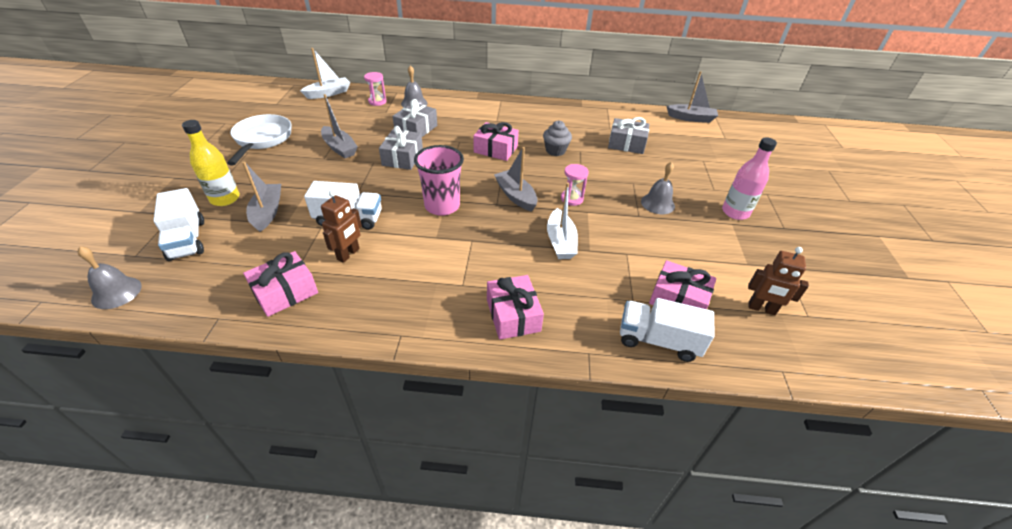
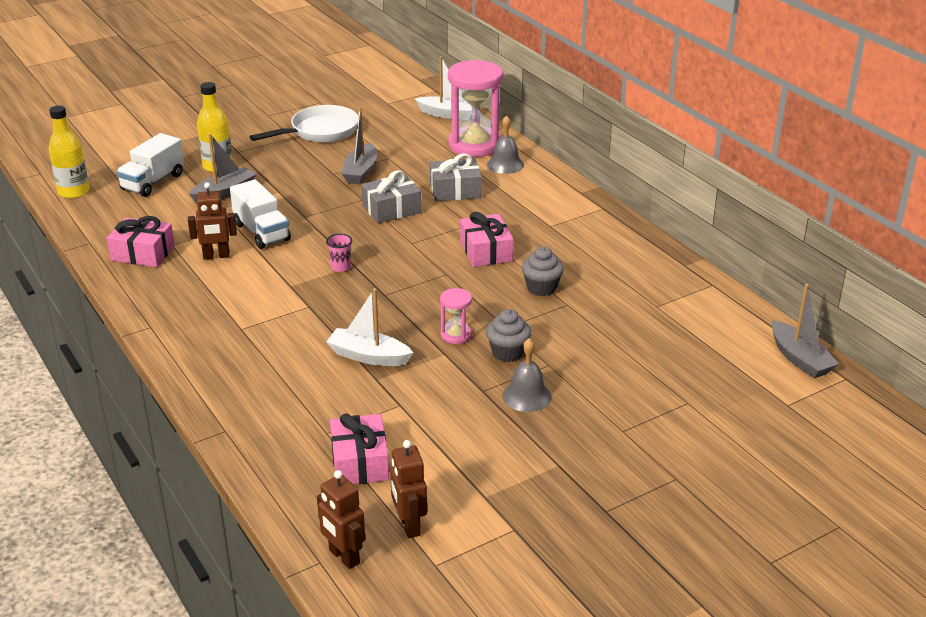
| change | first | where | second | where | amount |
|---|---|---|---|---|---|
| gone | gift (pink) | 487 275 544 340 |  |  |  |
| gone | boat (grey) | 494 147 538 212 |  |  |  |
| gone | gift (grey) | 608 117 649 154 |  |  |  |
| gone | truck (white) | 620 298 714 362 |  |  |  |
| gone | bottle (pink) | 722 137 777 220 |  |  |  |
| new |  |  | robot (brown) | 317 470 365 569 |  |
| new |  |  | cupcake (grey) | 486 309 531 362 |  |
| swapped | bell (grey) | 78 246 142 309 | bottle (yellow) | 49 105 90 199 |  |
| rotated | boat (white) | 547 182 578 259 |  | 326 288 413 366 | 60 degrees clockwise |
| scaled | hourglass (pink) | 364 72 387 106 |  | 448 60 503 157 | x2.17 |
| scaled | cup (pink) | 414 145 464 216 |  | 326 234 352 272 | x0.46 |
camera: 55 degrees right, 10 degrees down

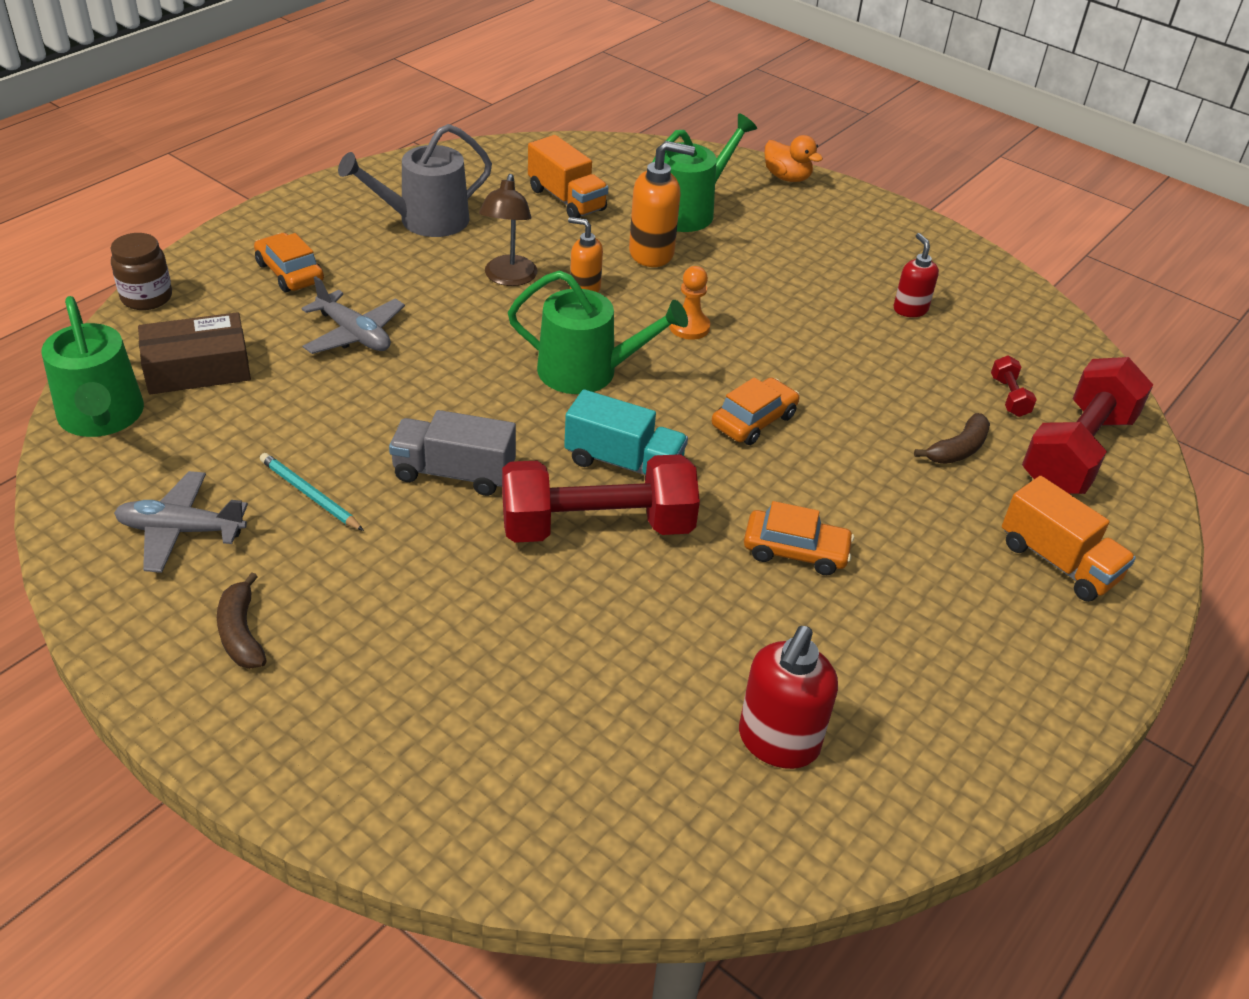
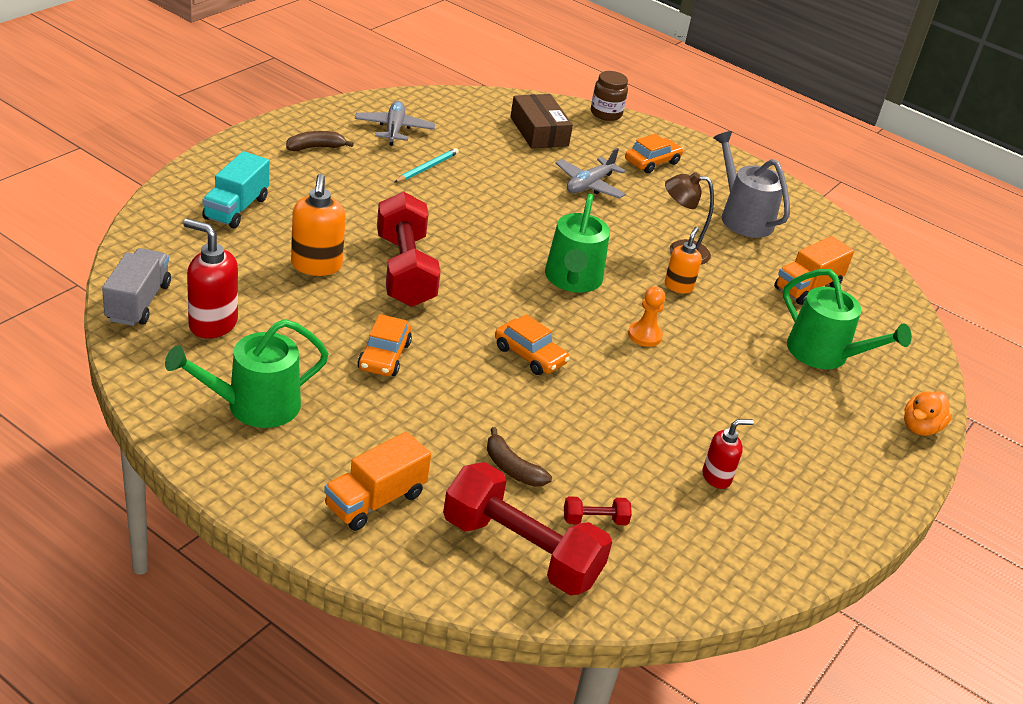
| change | first | where | second | where | amount |
|---|---|---|---|---|---|
| shifted | watering can (green) | 42 296 144 437 |  | 165 319 329 428 |  |
| shifted | truck (grey) | 389 410 516 496 |  | 102 248 171 326 |  |
| shifted | truck (turquoise) | 564 389 688 479 |  | 202 151 269 228 |  |
| shifted | soap dispenser (orange) | 629 141 695 267 |  | 291 174 346 276 |  |
camera: 85 degrees right, 5 degrees down

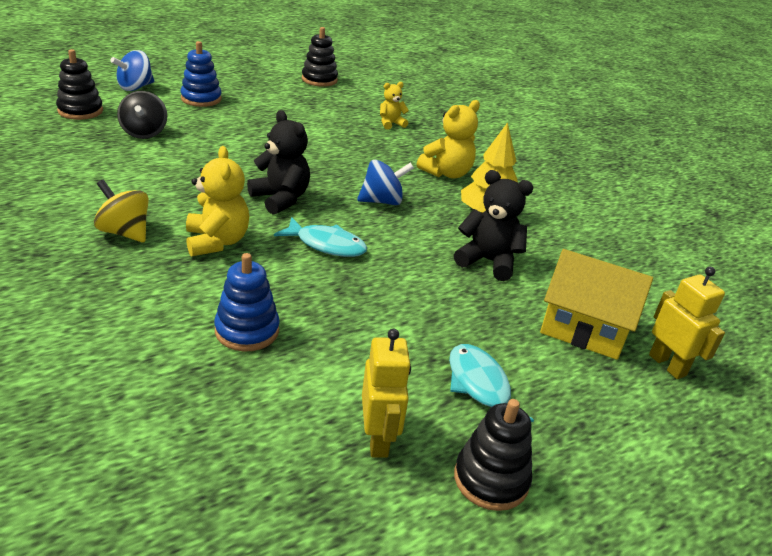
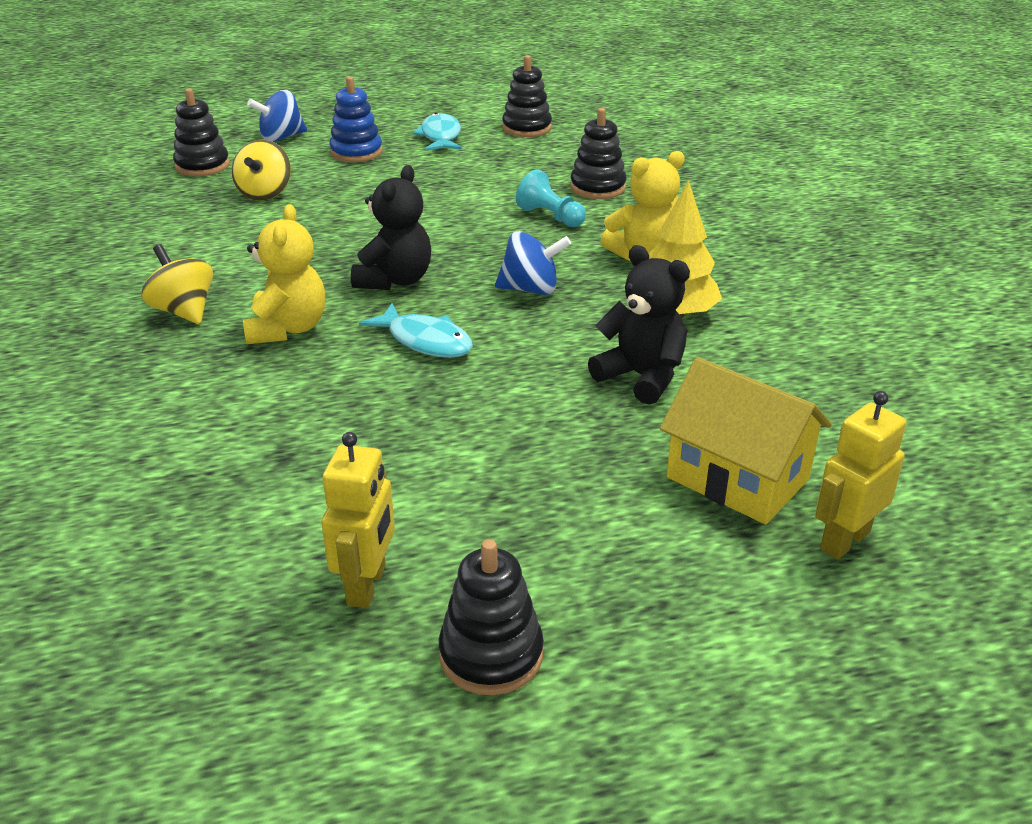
| change | first | where | second | where | amount |
|---|---|---|---|---|---|
| gone | stacking toy (blue) | 214 253 280 352 |  |  |  |
| new |  |  | pawn (turquoise) | 516 169 586 227 |  |
| shifted | fish (turquoise) | 449 344 534 422 |  | 413 113 462 151 |  |
| swapped | teddy bear (yellow) | 380 82 409 130 | stacking toy (black) | 570 108 627 199 |  |
| repainted | spinning top (black) | 117 91 167 139 | spinning top (yellow) | 231 140 291 201 |  |
| rotated | teddy bear (black) | 247 110 310 215 |  | 351 165 431 290 | 45 degrees clockwise |
| rotated | robot (yellow) | 649 267 725 379 |  | 815 391 906 559 | 120 degrees counterclockwise |
camera: 20 degrees right, 0 degrees up

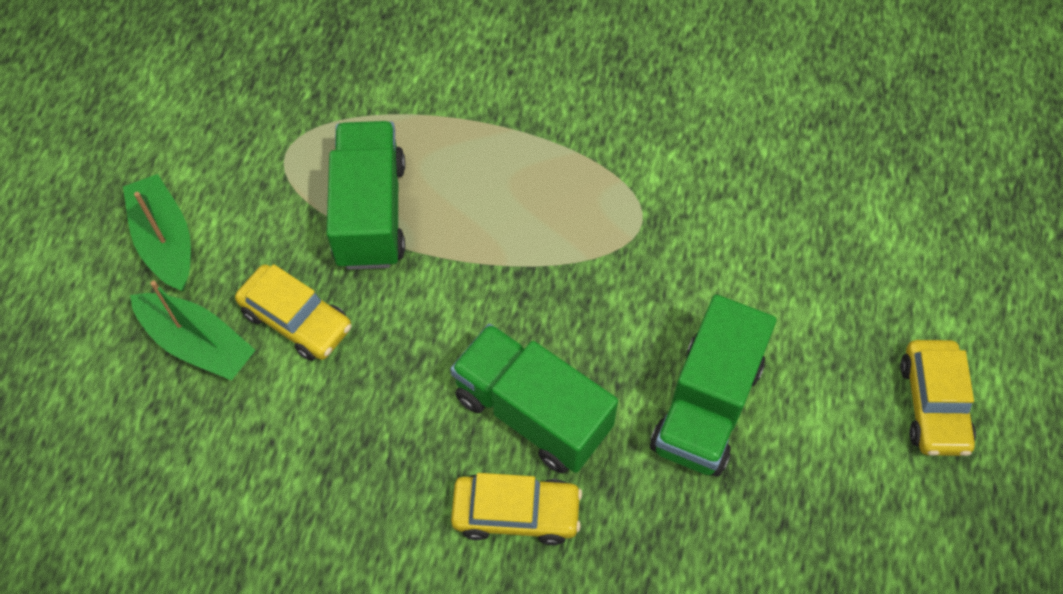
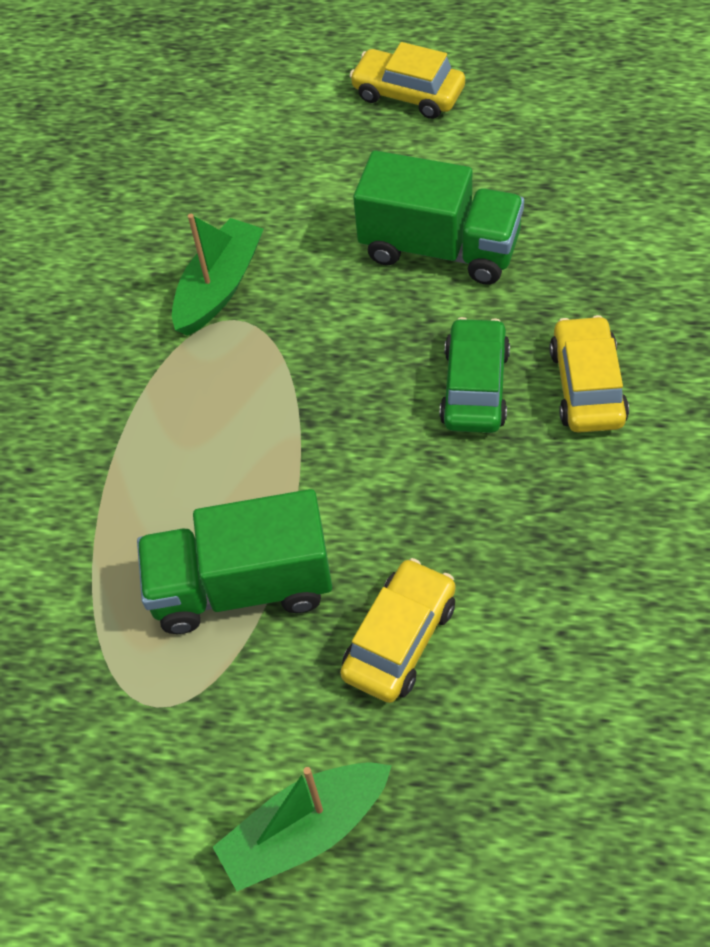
| change | first | where | second | where | amount |
|---|---|---|---|---|---|
| shifted | boat (green) | 130 281 255 380 |  | 172 214 264 336 |  |
| swapped | truck (green) | 450 324 618 473 | car (green) | 440 317 510 433 |  |
| rotated | car (yellow) | 900 340 976 456 |  | 349 42 465 119 | 150 degrees counterclockwise |
camera: 90 degrees left, 5 degrees down

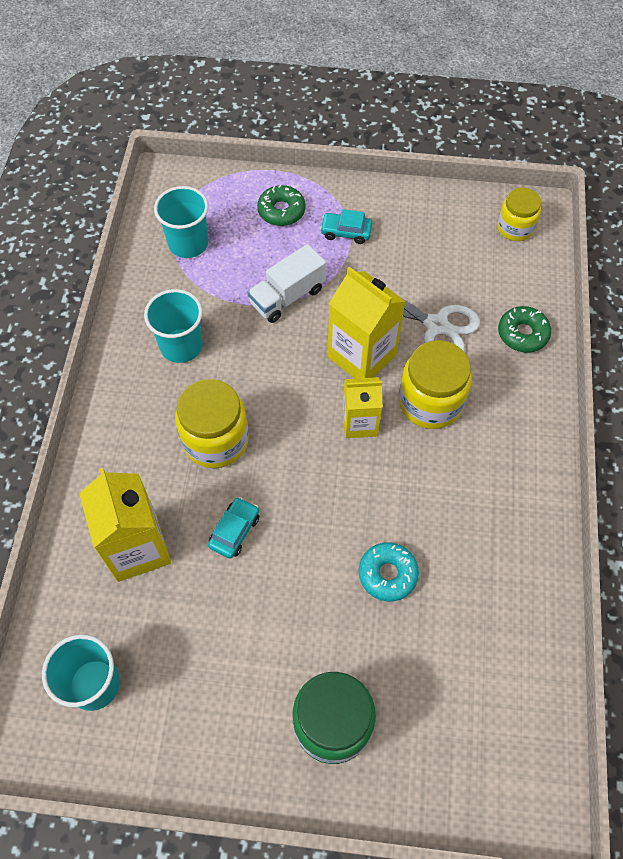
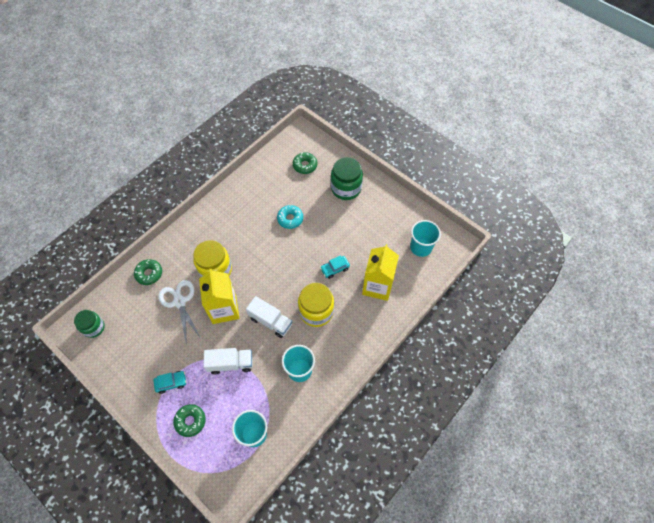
| change | first | where | second | where | amount |
|---|---|---|---|---|---|
| gone | carton (yellow) | 343 377 383 438 |  |  |  |
| new |  |  | truck (white) | 246 296 292 338 |  |
| new |  |  | donut (green) | 293 152 318 174 |  |
| repainted | jar (yellow) | 497 188 541 241 | jar (green) | 74 310 105 338 |  |
| rotated | car (turquoise) | 320 209 372 244 |  | 153 371 186 394 | 60 degrees counterclockwise |
camera: 145 degrees left, 0 degrees up

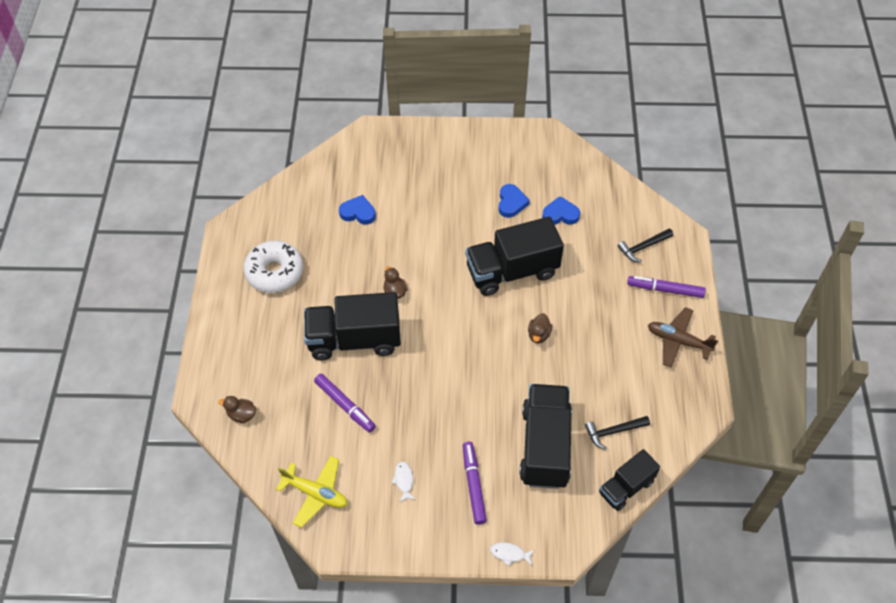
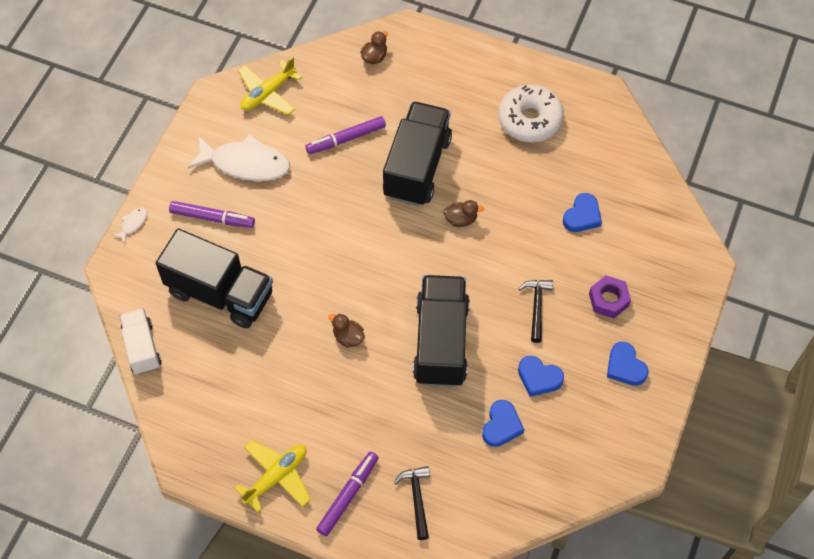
| change | first | where | second | where | amount |
|---|---|---|---|---|---|
| new |  |  | nut (purple) | 589 276 631 318 |  |
| new |  |  | heart (blue) | 607 342 648 386 |  |
| shifted | hammer (black) | 585 416 650 450 |  | 519 280 553 343 |  |
| repainted | truck (black) | 599 449 660 511 | truck (white) | 119 308 162 375 |  |
| repainted | plane (brown) | 648 307 718 368 | plane (yellow) | 234 440 311 512 |  |
| scaled | fish (white) | 392 461 416 502 |  | 188 134 290 181 | x2.39 |
camera: 110 degrees right, 5 degrees up

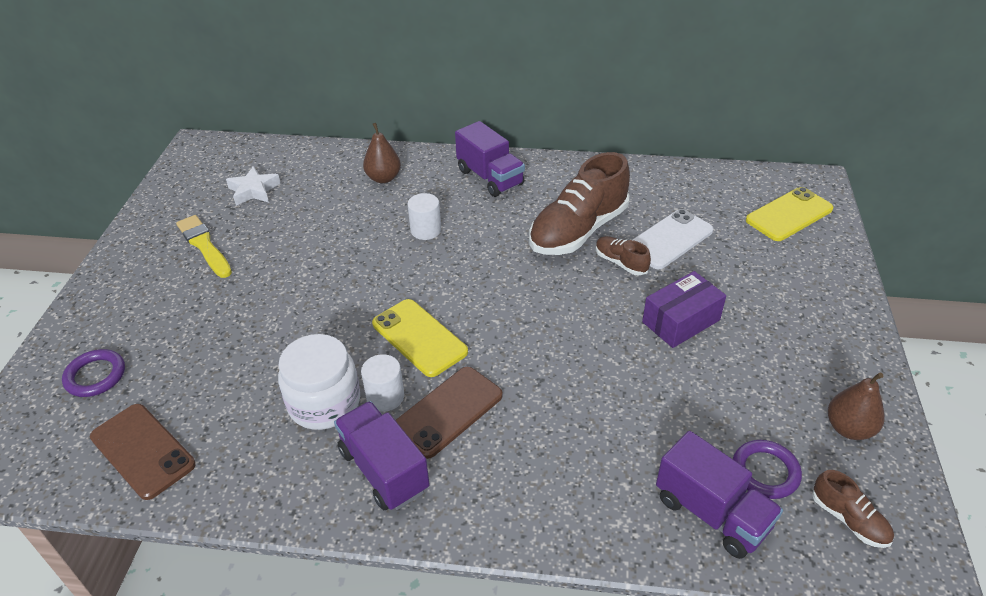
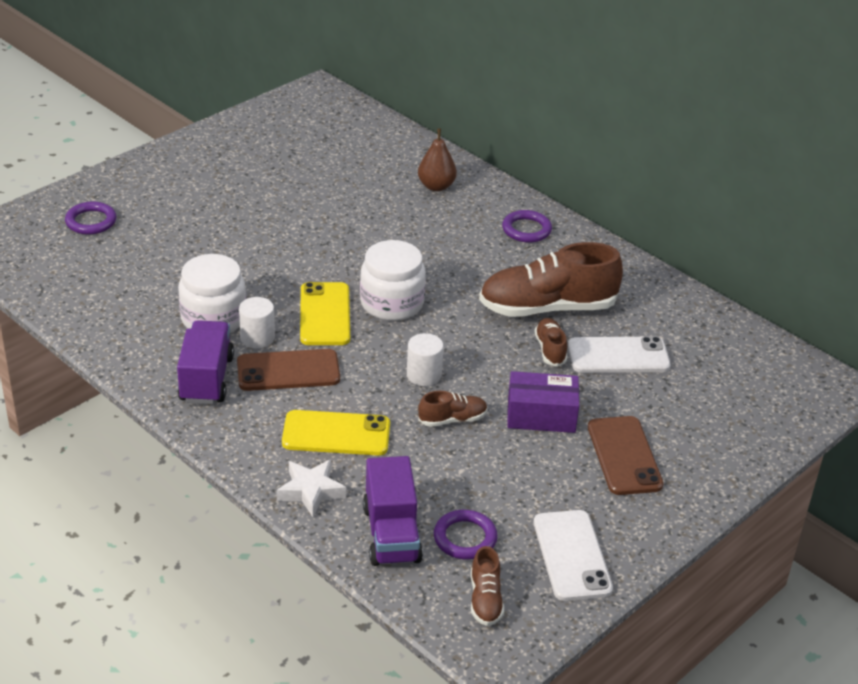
| change | first | where | second | where | amount |
|---|---|---|---|---|---|
| gone | brush (yellow) | 176 215 232 278 |  |  |  |
| new |  |  | jar (white) | 360 240 426 321 |  |
| new |  |  | shoe (brown) | 418 391 488 427 |  |
| shifted | phone (brown) | 90 404 196 500 |  | 588 416 663 495 |  |
| shifted | star (white) | 226 166 281 206 |  | 276 459 346 517 |  |
| shifted | cylinder (white) | 407 193 441 240 |  | 407 333 444 386 |  |
| shifted | phone (yellow) | 746 187 833 241 |  | 282 410 390 456 |  |
| swapped | truck (purple) | 455 121 525 197 | ring (purple) | 502 210 552 243 |  |
| swapped | pear (brown) | 828 372 885 440 | phone (white) | 534 510 613 601 |  |
camera: 35 degrees right, 5 degrees down

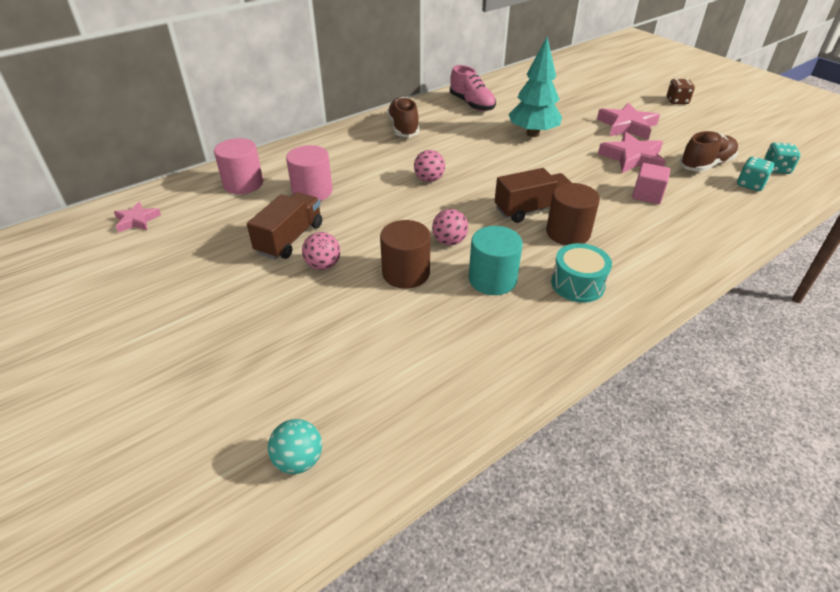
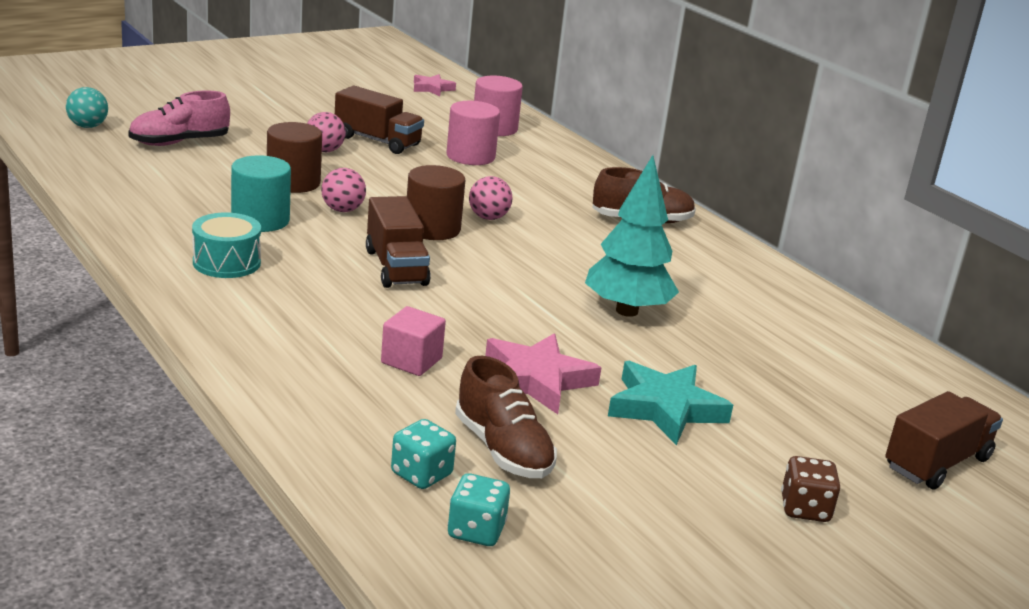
| change | first | where | second | where | amount |
|---|---|---|---|---|---|
| new |  |  | truck (brown) | 885 391 1003 490 |  |
| shifted | shoe (pink) | 450 65 496 111 |  | 128 90 230 146 |  |
| shifted | cylinder (brown) | 546 183 600 245 |  | 407 165 465 240 |  |
| repainted | star (pink) | 597 103 660 140 | star (turquoise) | 608 361 733 445 |  |
camera: 90 degrees right, 15 degrees down

